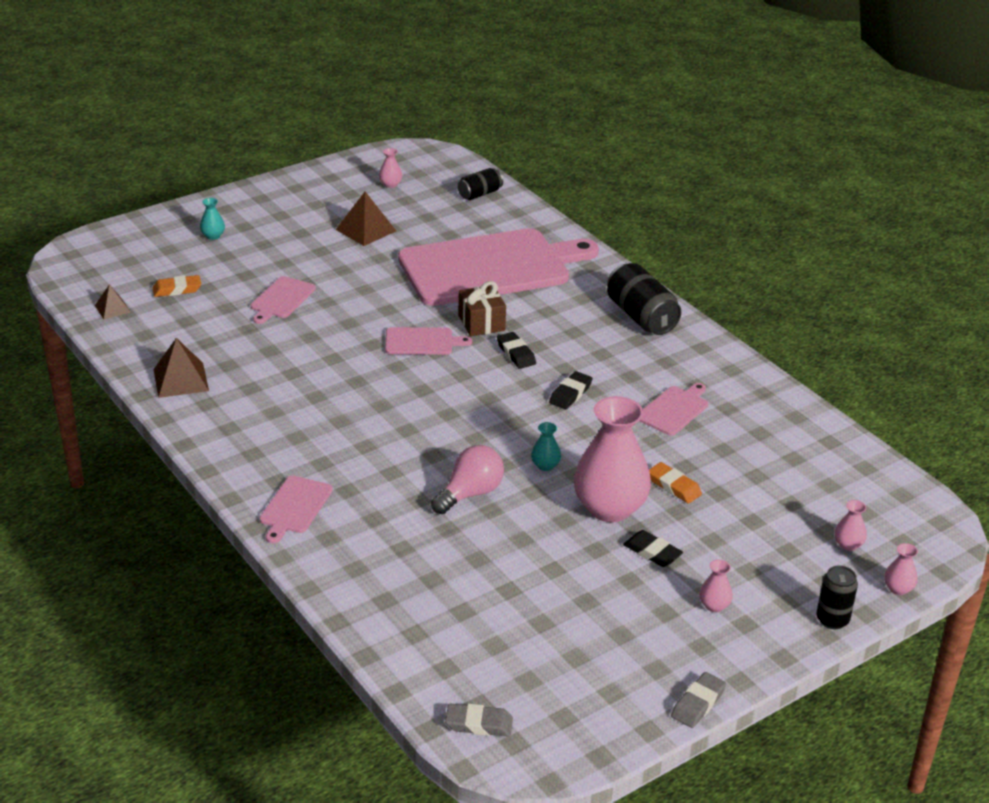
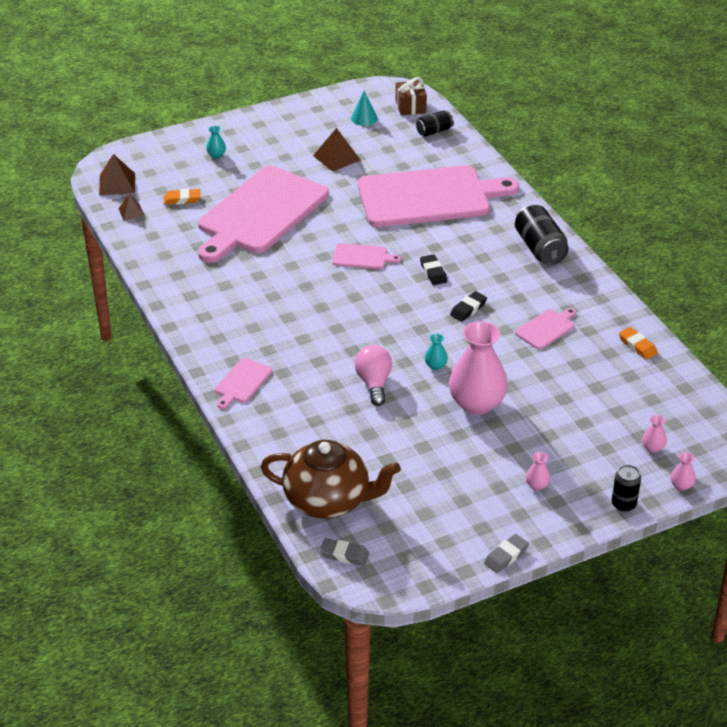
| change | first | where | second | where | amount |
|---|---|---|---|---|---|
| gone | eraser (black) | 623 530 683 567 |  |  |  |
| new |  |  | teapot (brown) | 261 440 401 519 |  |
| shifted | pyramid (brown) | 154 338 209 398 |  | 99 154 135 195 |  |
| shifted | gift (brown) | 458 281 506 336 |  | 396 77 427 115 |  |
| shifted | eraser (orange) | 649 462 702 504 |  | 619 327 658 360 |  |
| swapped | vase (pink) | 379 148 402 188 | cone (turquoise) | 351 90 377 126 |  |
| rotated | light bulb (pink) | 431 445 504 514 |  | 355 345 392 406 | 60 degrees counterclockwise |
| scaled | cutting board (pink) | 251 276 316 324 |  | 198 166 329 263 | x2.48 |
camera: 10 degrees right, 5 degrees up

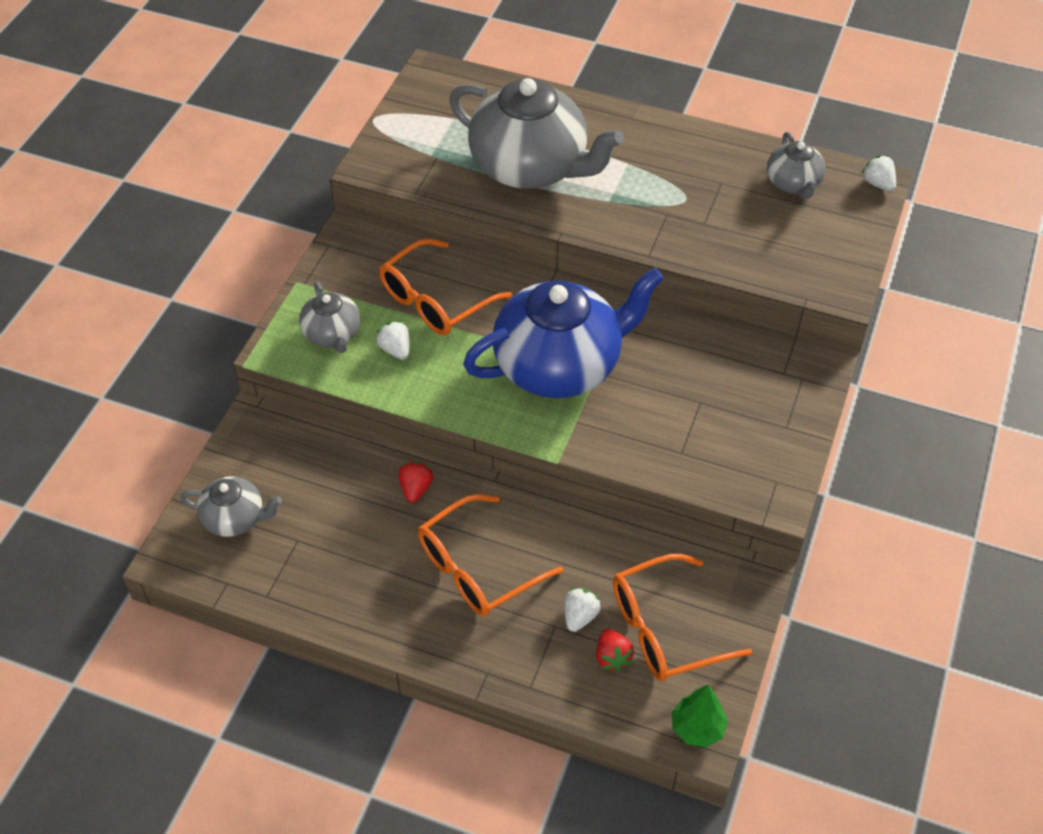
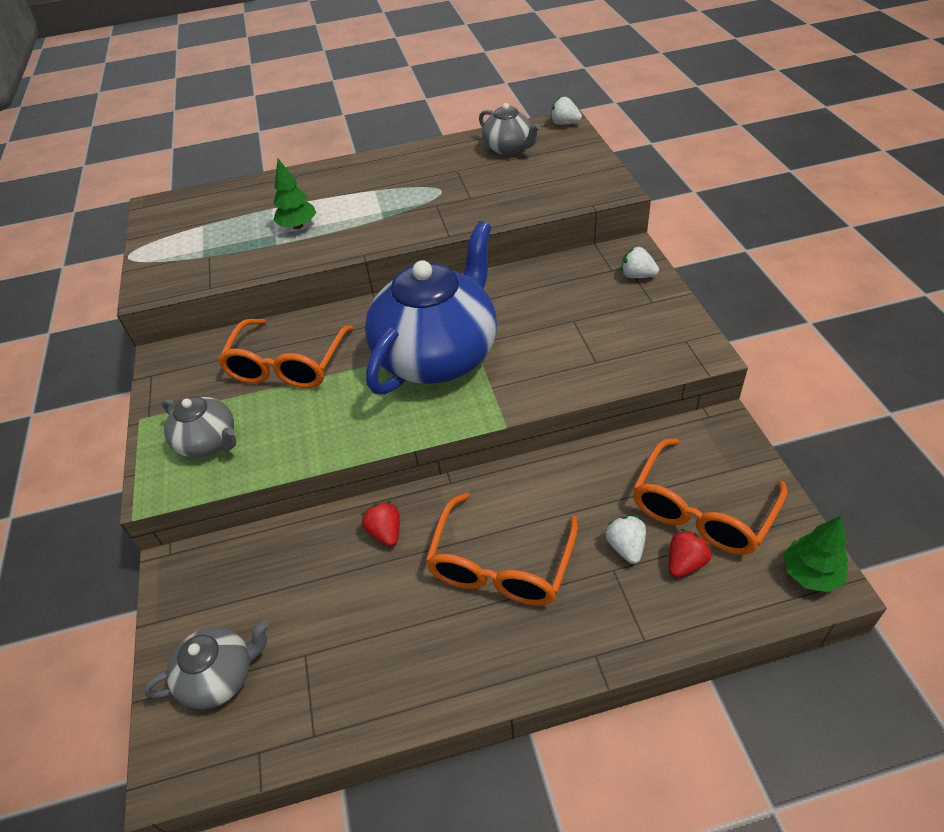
| change | first | where | second | where | amount |
|---|---|---|---|---|---|
| shifted | strawberry (white) | 376 321 410 360 |  | 621 246 659 278 |  |
| swapped | teapot (grey) | 449 78 624 189 | tree (green) | 273 159 316 229 |  |
| rotated | strawberry (red) | 596 629 634 672 |  | 669 529 712 577 | 90 degrees counterclockwise |
camera: 30 degrees left, 5 degrees down

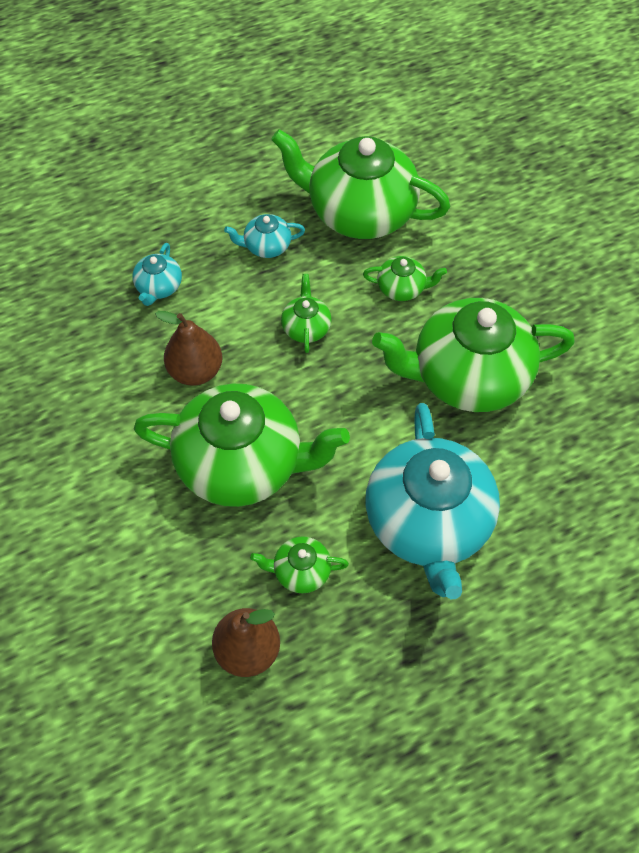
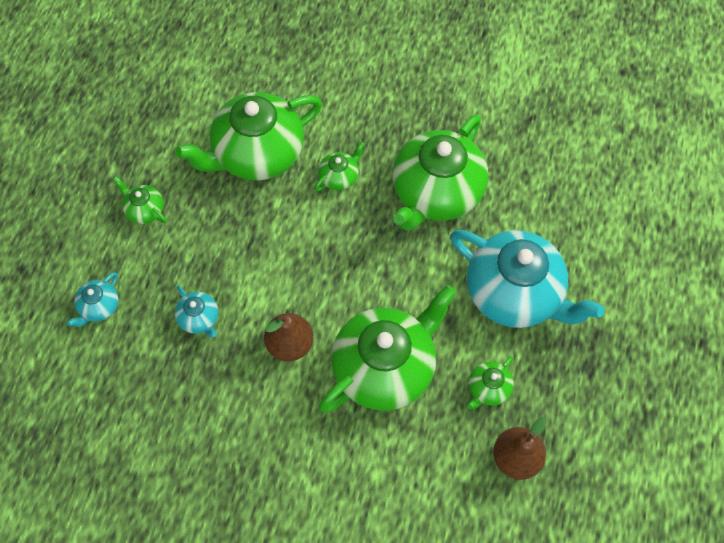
| change | first | where | second | where | amount |
|---|---|---|---|---|---|
| shifted | teapot (turquoise) | 224 214 305 258 |  | 67 272 118 327 |  |
| shifted | teapot (green) | 281 274 332 353 |  | 113 176 167 224 |  |
camera: 50 degrees left, 5 degrees up

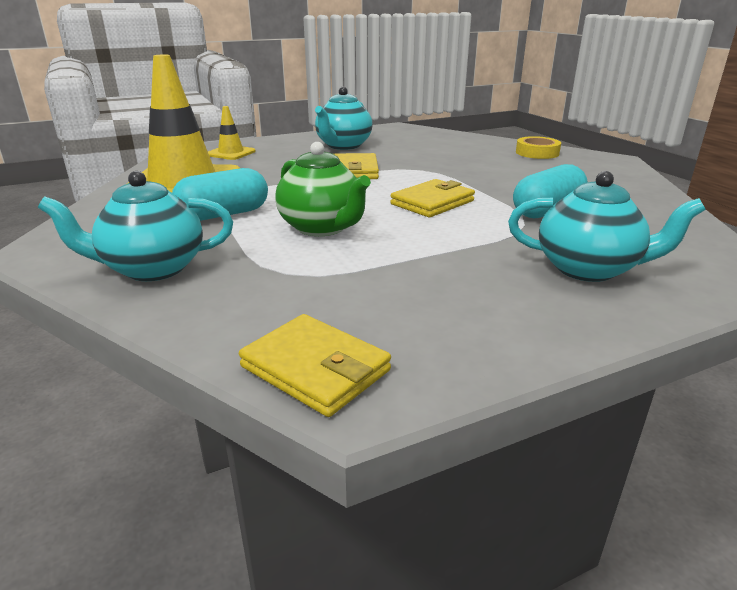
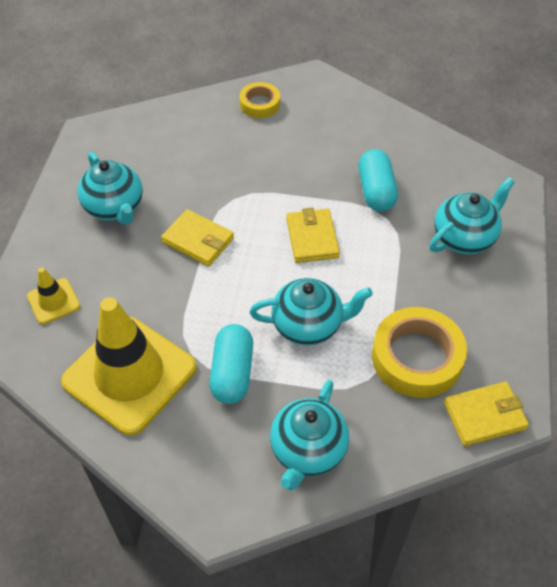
| change | first | where | second | where | amount |
|---|---|---|---|---|---|
| new |  |  | tape (yellow) | 372 307 467 398 |  |
| repainted | teapot (green) | 275 142 371 236 | teapot (turquoise) | 250 278 373 346 |  |
camera: 55 degrees left, 25 degrees up

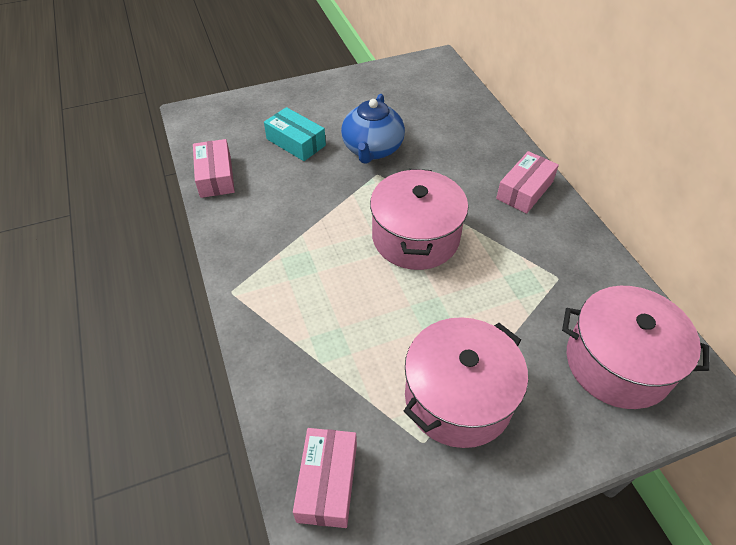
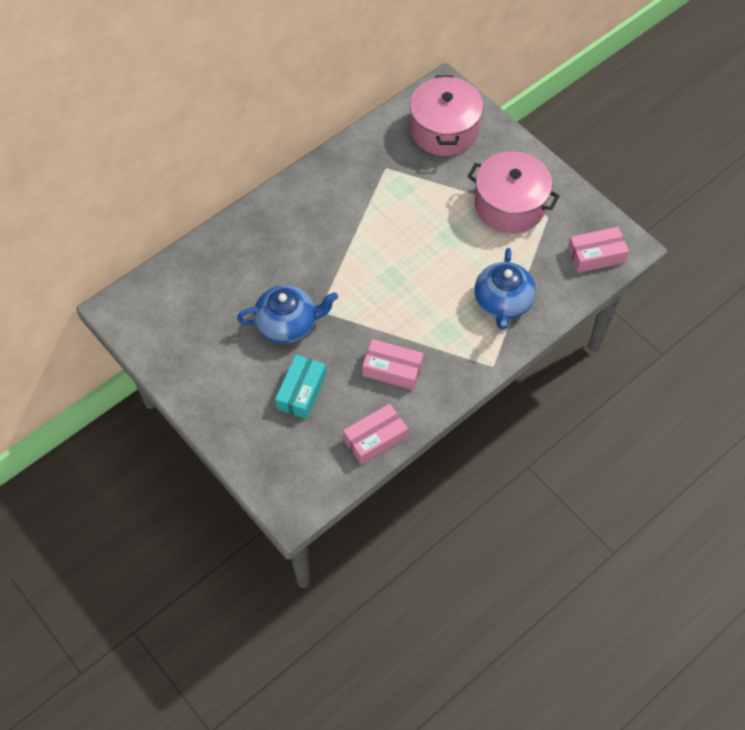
| change | first | where | second | where | amount |
|---|---|---|---|---|---|
| gone | pot (pink) | 370 169 468 270 |  |  |  |
| new |  |  | teapot (blue) | 474 248 536 330 |  |
| shifted | box (pink) | 496 151 559 214 |  | 362 339 424 390 |  |
camera: 110 degrees left, 10 degrees up

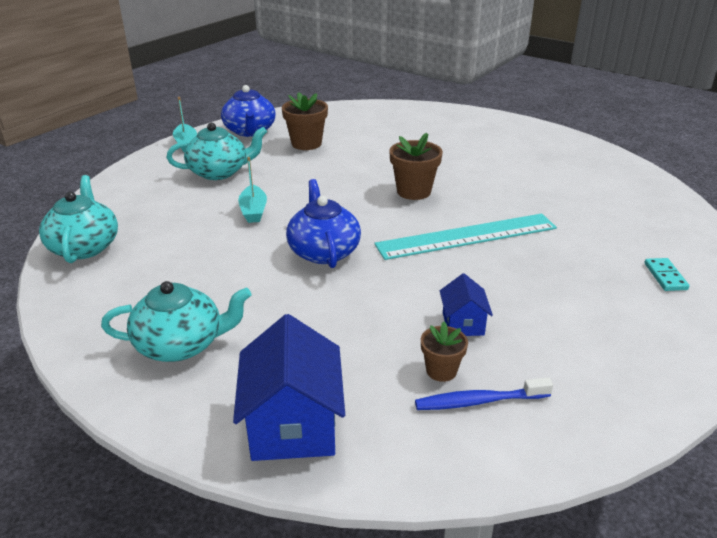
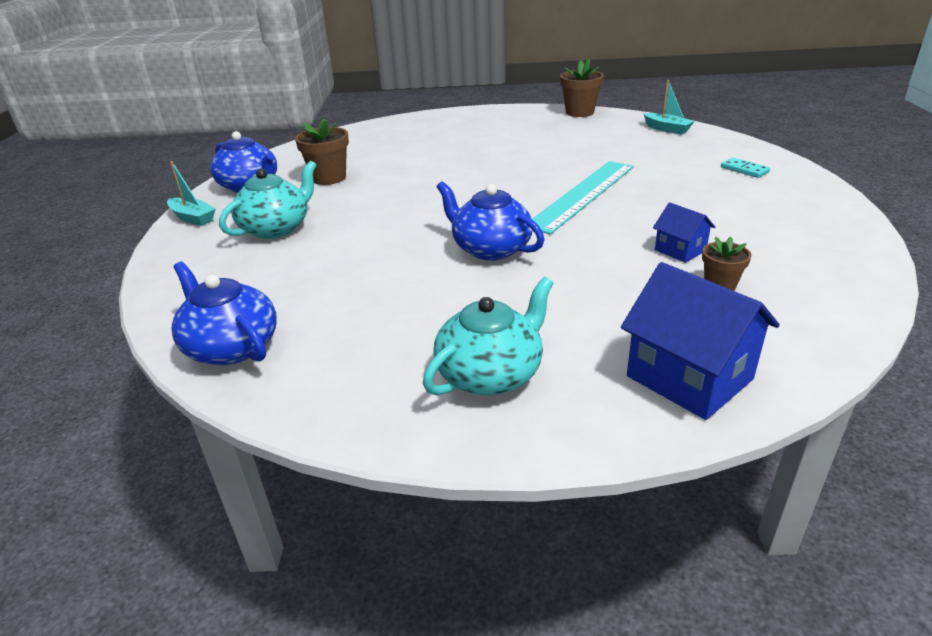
| change | first | where | second | where | amount |
|---|---|---|---|---|---|
| gone | toothbrush (blue) | 415 377 553 410 |  |  |  |
| shifted | boat (turquoise) | 238 157 267 223 |  | 643 80 695 135 |  |
| shifted | flower pot (brown) | 389 133 443 200 |  | 560 59 604 117 |  |
| repainted | teapot (turquoise) | 39 175 118 263 | teapot (blue) | 171 262 277 365 |  |
camera: 35 degrees left, 0 degrees up

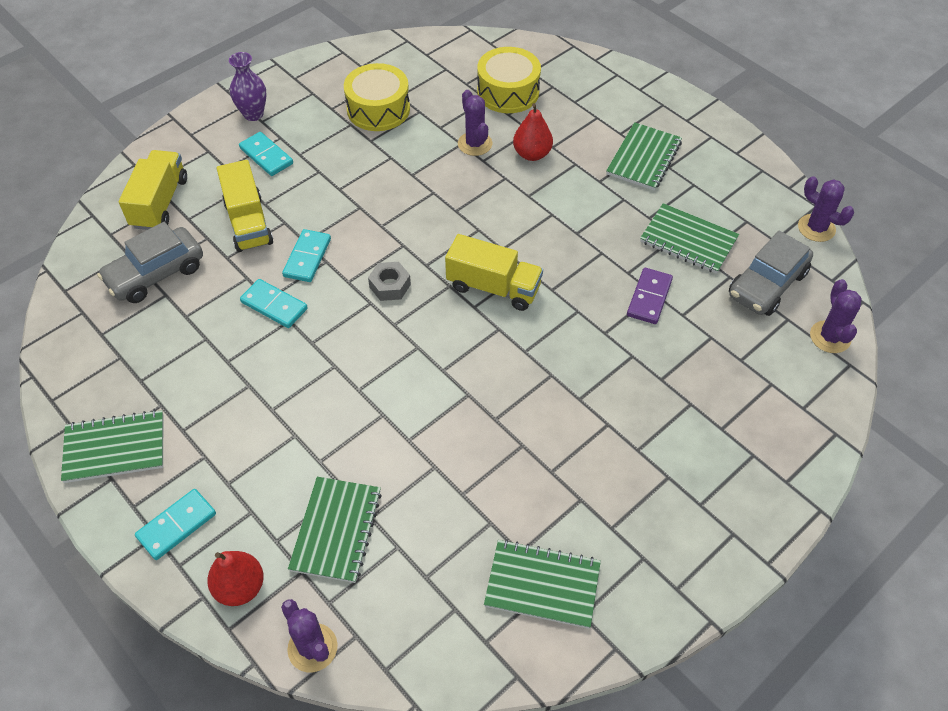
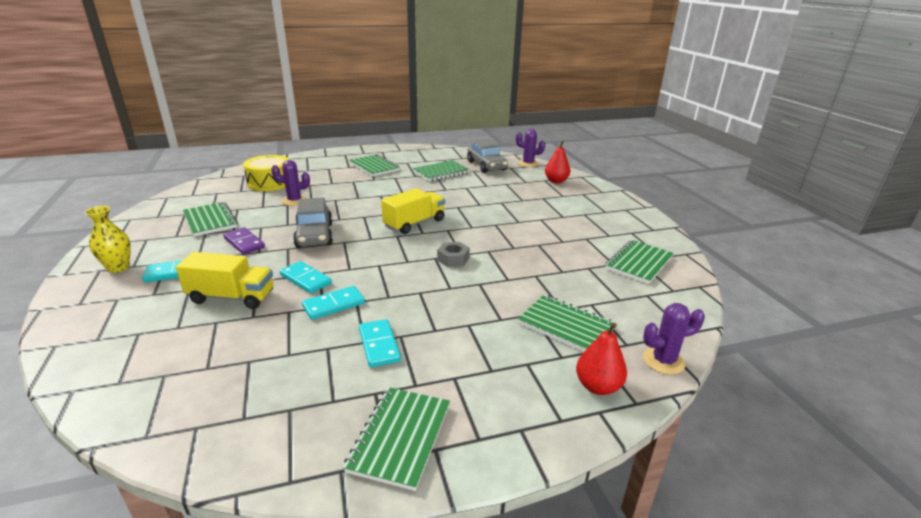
| change | first | where | second | where | amount |
|---|---|---|---|---|---|
| gone | truck (yellow) | 119 150 187 230 |  |  |  |
| gone | cactus (purple) | 798 176 854 242 |  |  |  |
| shifted | car (grey) | 97 222 203 303 |  | 293 197 333 248 |  |
| shifted | domino (turquoise) | 135 489 216 560 |  | 359 319 401 368 |  |
| shifted | nut (grey) | 368 262 411 301 |  | 437 242 470 267 |  |
| shifted | pear (red) | 513 103 553 161 |  | 545 141 570 183 |  |
| shifted | domino (purple) | 627 268 673 324 |  | 223 227 265 255 |  |
| swapped | drum (yellow) | 344 63 410 131 | notebook (green) | 183 202 238 237 |  |
| repainted | vase (purple) | 229 52 267 121 | vase (yellow) | 84 206 131 273 |  |
camera: 65 degrees left, 25 degrees down

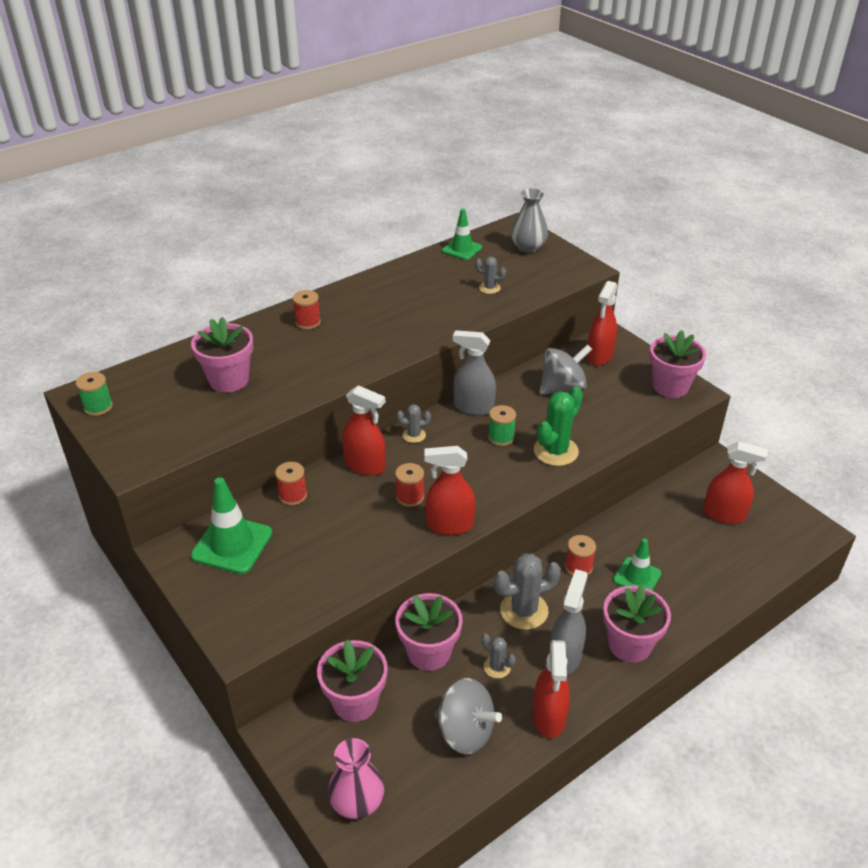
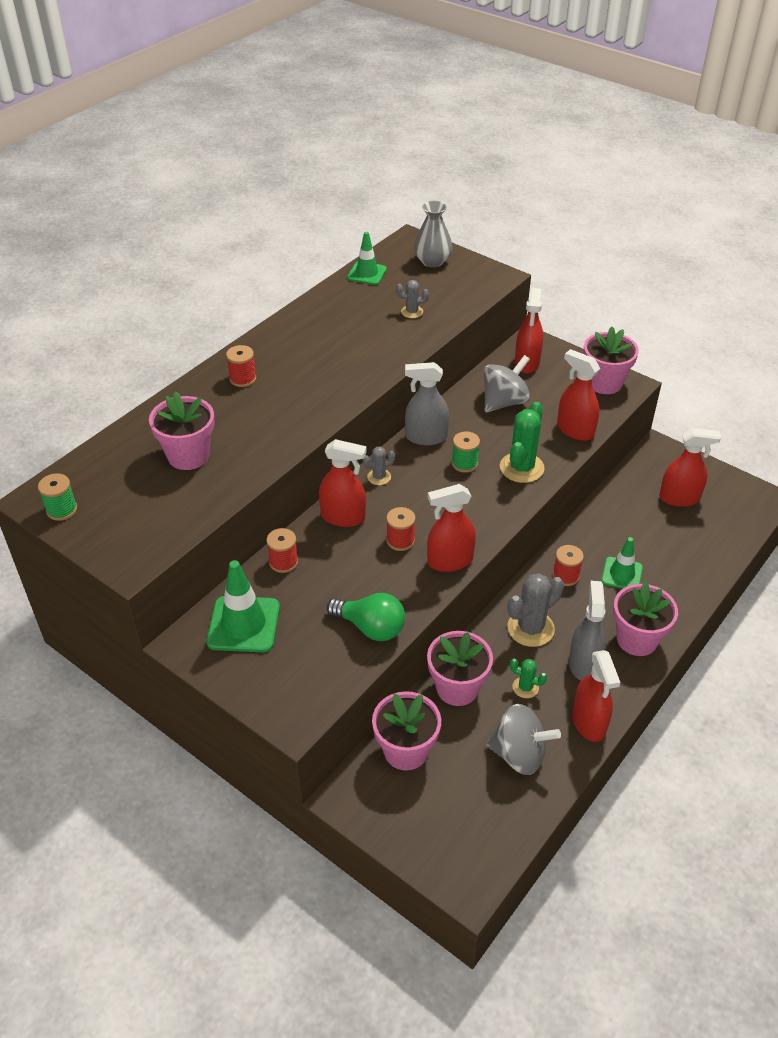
| change | first | where | second | where | amount |
|---|---|---|---|---|---|
| gone | vase (pink) | 328 738 384 819 |  |  |  |
| new |  |  | light bulb (green) | 327 593 405 641 |  |
| new |  |  | spray bottle (red) | 557 349 600 441 |  |
| repainted | cactus (grey) | 482 634 516 678 | cactus (green) | 510 659 547 698 |  |
camera: 15 degrees left, 5 degrees up

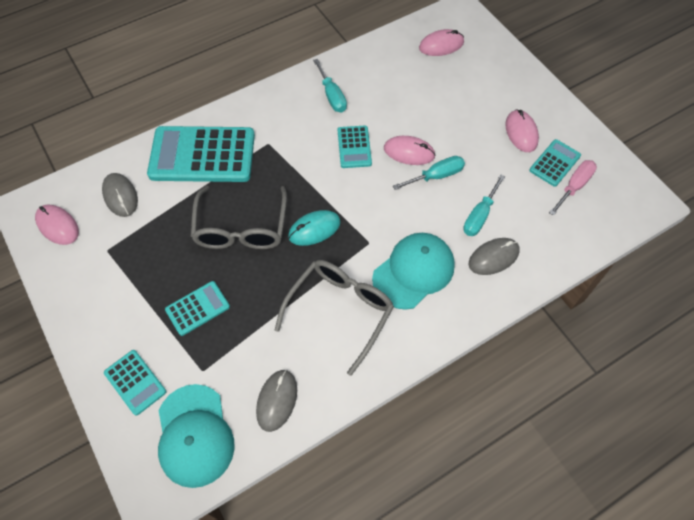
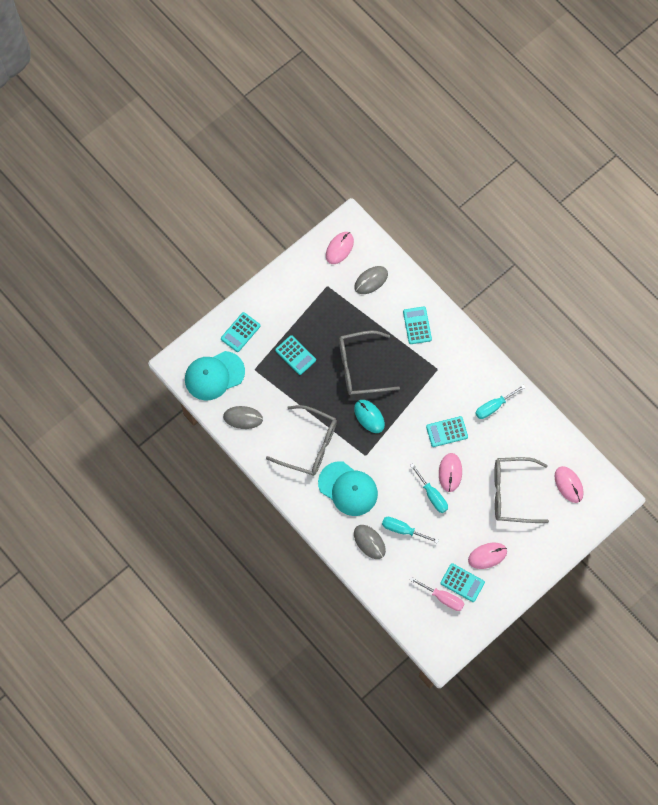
| change | first | where | second | where | amount |
|---|---|---|---|---|---|
| new |  |  | glasses (grey) | 494 457 549 523 |  |
| scaled | calculator (turquoise) | 147 126 255 182 |  | 403 306 432 344 | x0.49 |
camera: 80 degrees right, 10 degrees up

